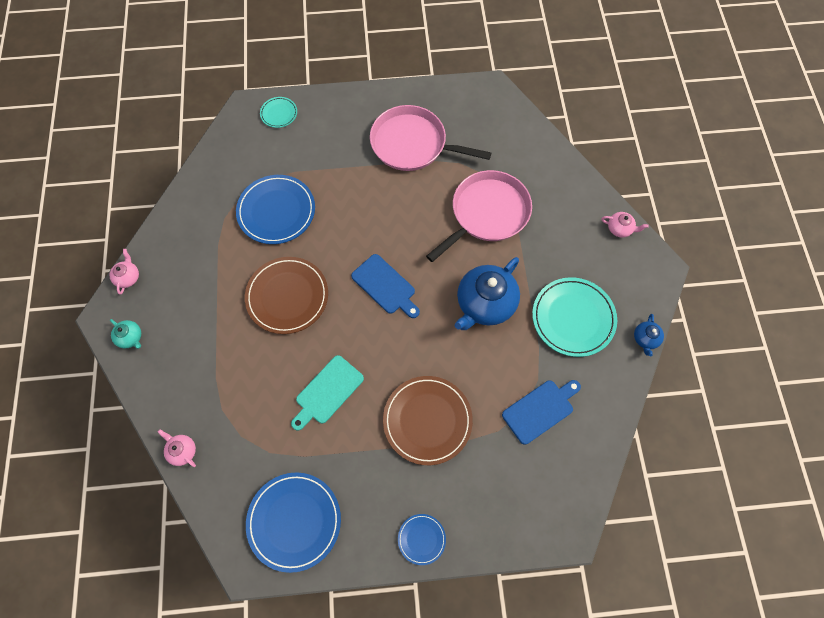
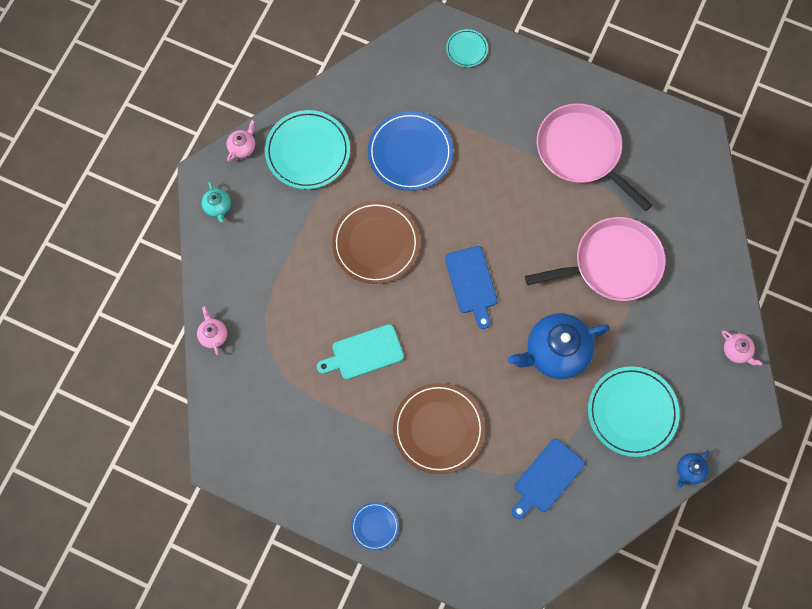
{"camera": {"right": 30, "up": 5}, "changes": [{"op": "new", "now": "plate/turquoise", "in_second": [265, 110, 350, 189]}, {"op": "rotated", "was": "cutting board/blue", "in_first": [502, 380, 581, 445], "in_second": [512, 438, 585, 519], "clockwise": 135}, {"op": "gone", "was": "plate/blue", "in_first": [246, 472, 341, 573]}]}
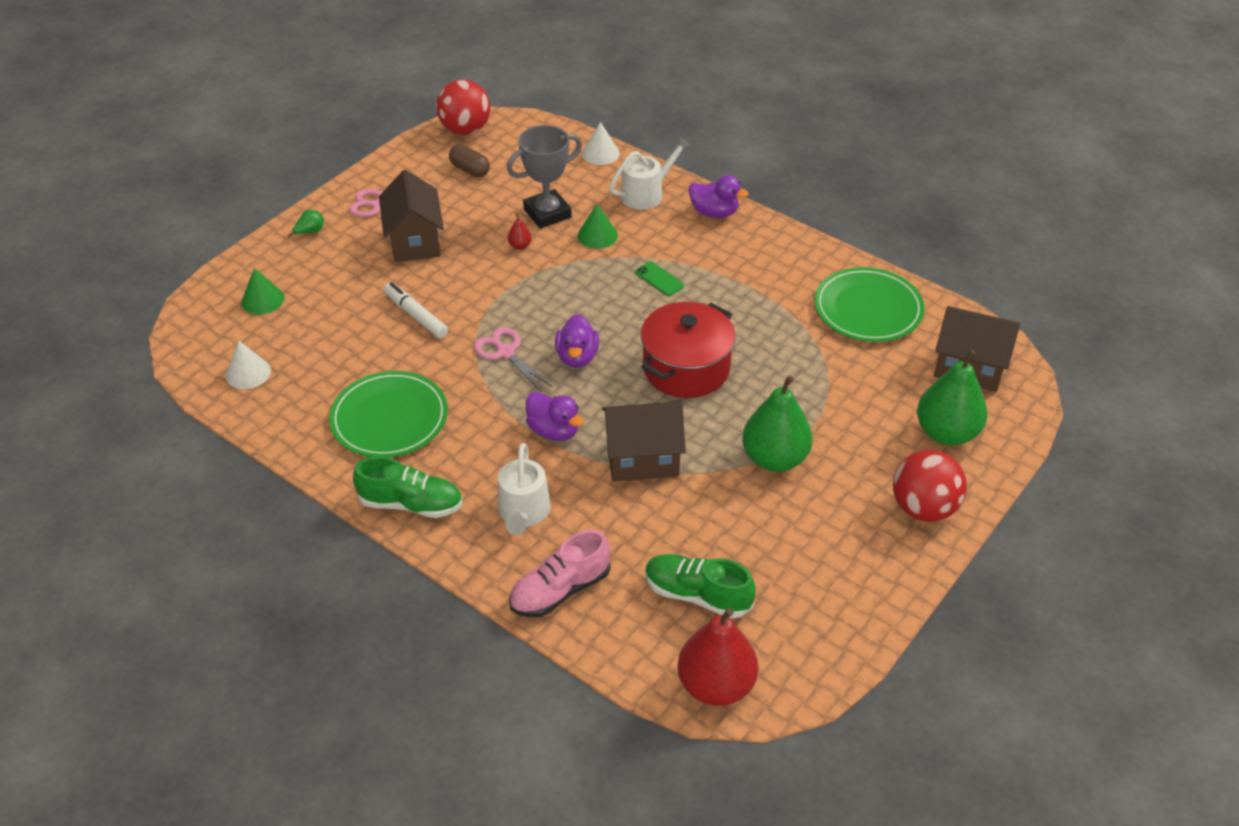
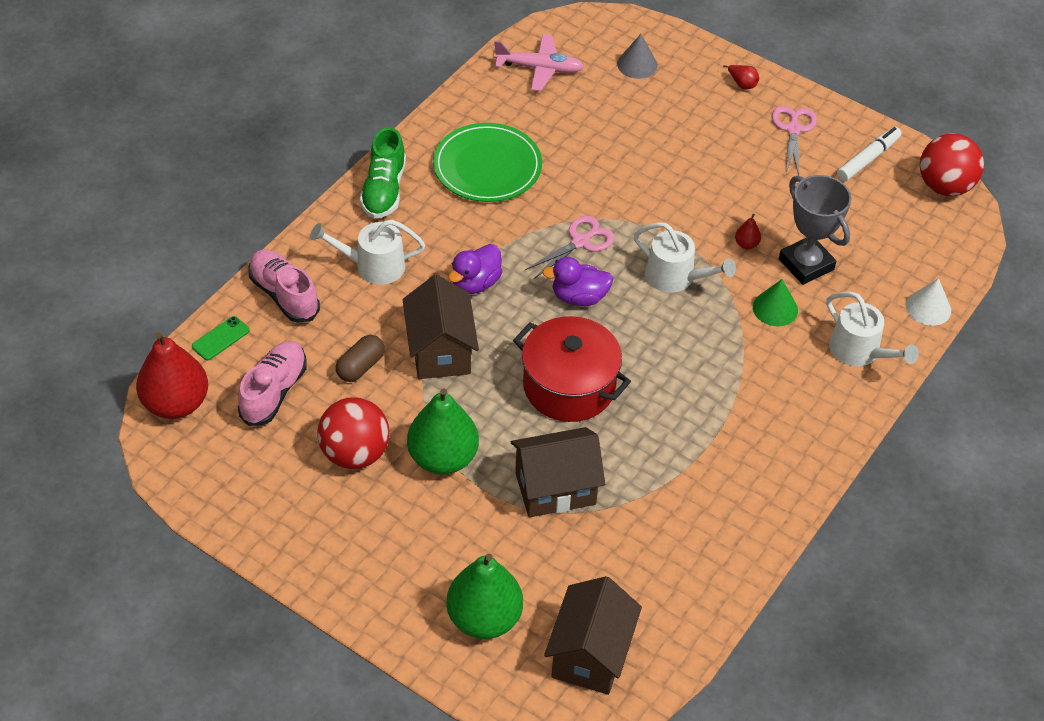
{"camera": {"right": 85, "up": 5}, "changes": [{"op": "shifted", "was": "phone/green", "in_first": [635, 261, 684, 296], "in_second": [192, 316, 250, 360]}, {"op": "repainted", "was": "shoe/green", "now": "shoe/pink", "in_first": [645, 554, 756, 618], "in_second": [238, 341, 307, 426]}, {"op": "shifted", "was": "ball/red", "in_first": [893, 450, 967, 522], "in_second": [317, 397, 390, 469]}, {"op": "shifted", "was": "capsule/brown", "in_first": [449, 144, 490, 177], "in_second": [336, 335, 385, 382]}, {"op": "swapped", "was": "cone/white", "now": "plane/pink", "in_first": [226, 341, 271, 389], "in_second": [494, 34, 584, 91]}, {"op": "shifted", "was": "house/brown", "in_first": [379, 170, 444, 262], "in_second": [511, 427, 605, 517]}, {"op": "repainted", "was": "cone/green", "now": "cone/grey", "in_first": [241, 268, 284, 315], "in_second": [617, 34, 658, 79]}, {"op": "new", "now": "watering can/white", "in_second": [634, 223, 736, 293]}, {"op": "repainted", "was": "pear/green", "now": "pear/red", "in_first": [289, 210, 324, 237], "in_second": [723, 65, 759, 89]}, {"op": "shifted", "was": "marker/white", "in_first": [384, 282, 448, 338], "in_second": [837, 127, 902, 181]}, {"op": "gone", "was": "duck/purple", "in_first": [689, 175, 748, 218]}, {"op": "gone", "was": "plate/green", "in_first": [815, 267, 925, 342]}]}
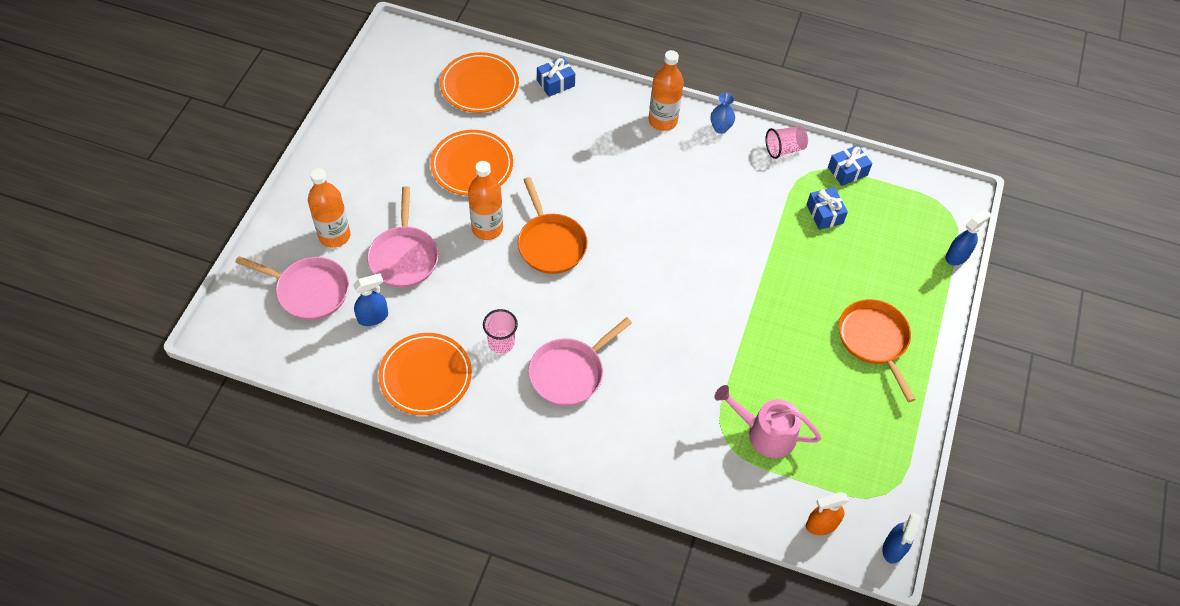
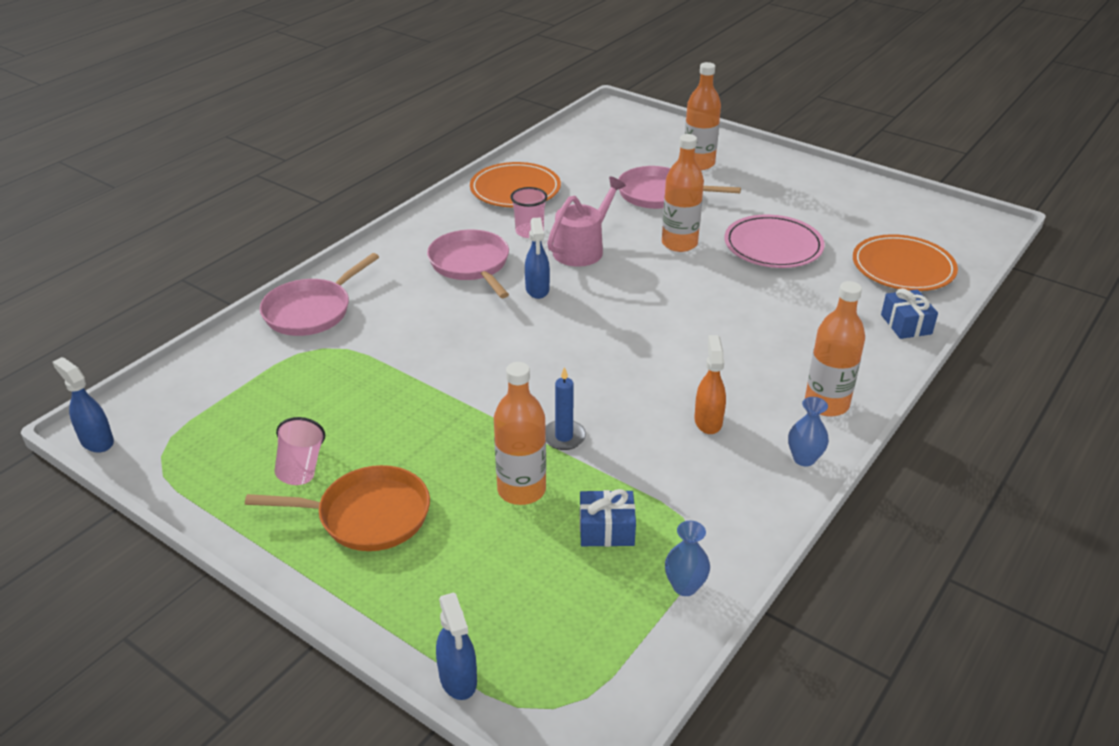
{"camera": {"right": 110, "up": -20}, "changes": [{"op": "shifted", "was": "pan/pink", "in_first": [235, 256, 349, 320], "in_second": [260, 253, 379, 336]}, {"op": "shifted", "was": "cup/pink", "in_first": [765, 126, 808, 159], "in_second": [274, 417, 325, 485]}, {"op": "new", "now": "bottle/orange", "in_second": [494, 362, 546, 505]}, {"op": "shifted", "was": "spray bottle/blue", "in_first": [353, 273, 388, 326], "in_second": [525, 217, 550, 299]}, {"op": "new", "now": "candle/blue", "in_second": [545, 367, 586, 450]}, {"op": "shifted", "was": "watering can/pink", "in_first": [714, 385, 821, 458], "in_second": [547, 176, 626, 267]}, {"op": "swapped", "was": "gift/blue", "now": "vase/blue", "in_first": [828, 145, 872, 186], "in_second": [665, 521, 710, 596]}, {"op": "shifted", "was": "spray bottle/orange", "in_first": [806, 492, 849, 535], "in_second": [695, 335, 726, 434]}, {"op": "repainted", "was": "plate/orange", "now": "plate/pink", "in_first": [430, 130, 513, 196], "in_second": [724, 215, 825, 268]}, {"op": "gone", "was": "pan/orange", "in_first": [518, 177, 588, 274]}]}
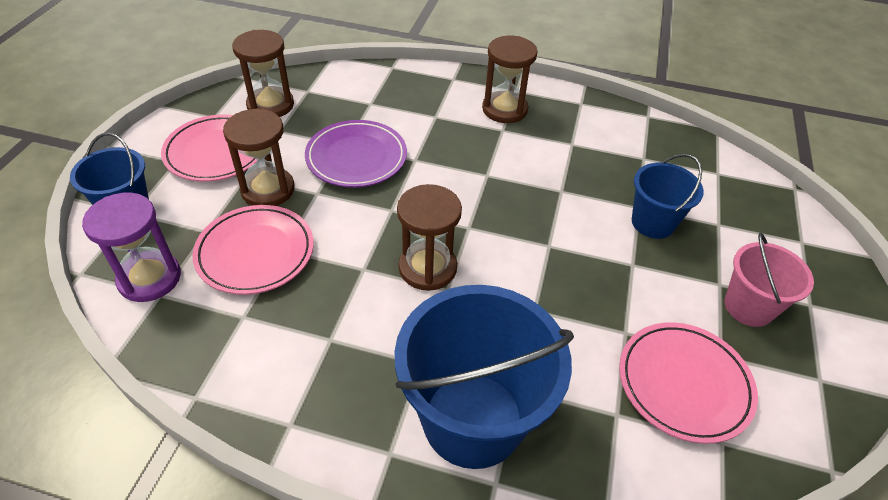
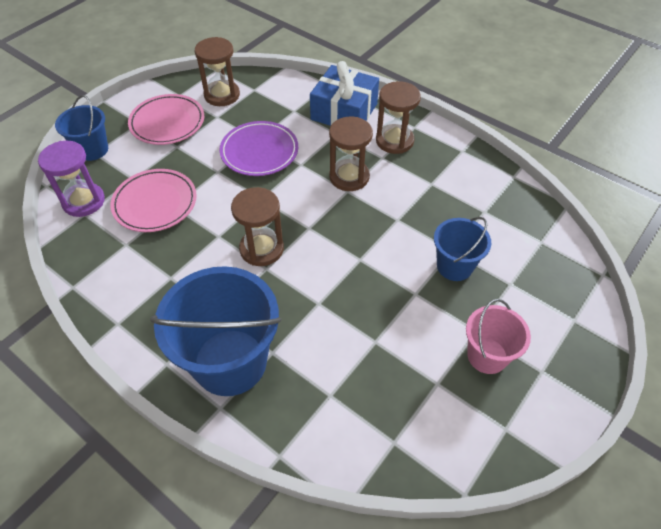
{"camera": {"right": 25, "up": 5}, "changes": [{"op": "new", "now": "gift/blue", "in_second": [310, 61, 379, 126]}, {"op": "shifted", "was": "hourglass/brown", "in_first": [223, 108, 295, 206], "in_second": [329, 117, 373, 191]}, {"op": "gone", "was": "plate/pink", "in_first": [619, 322, 758, 444]}]}
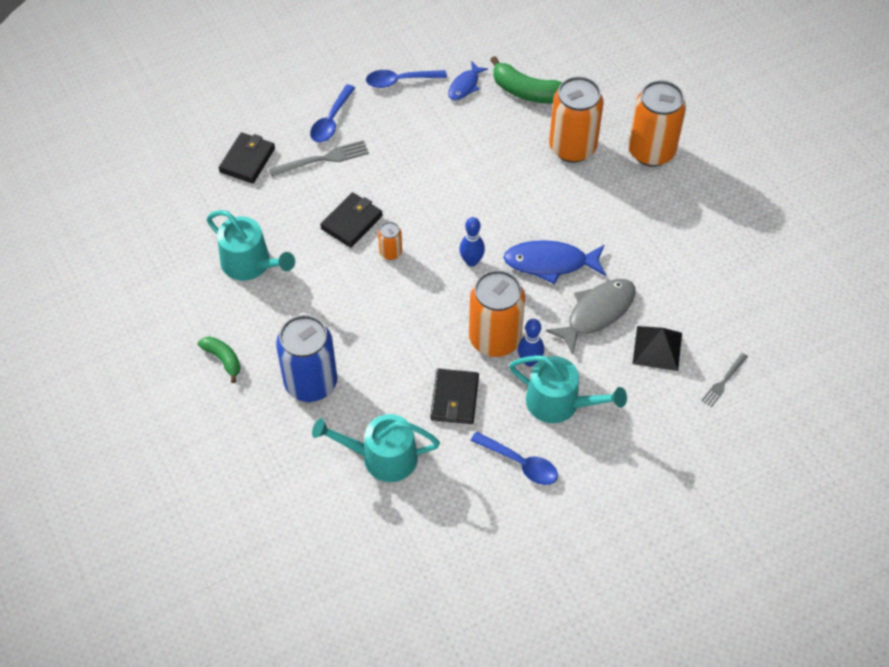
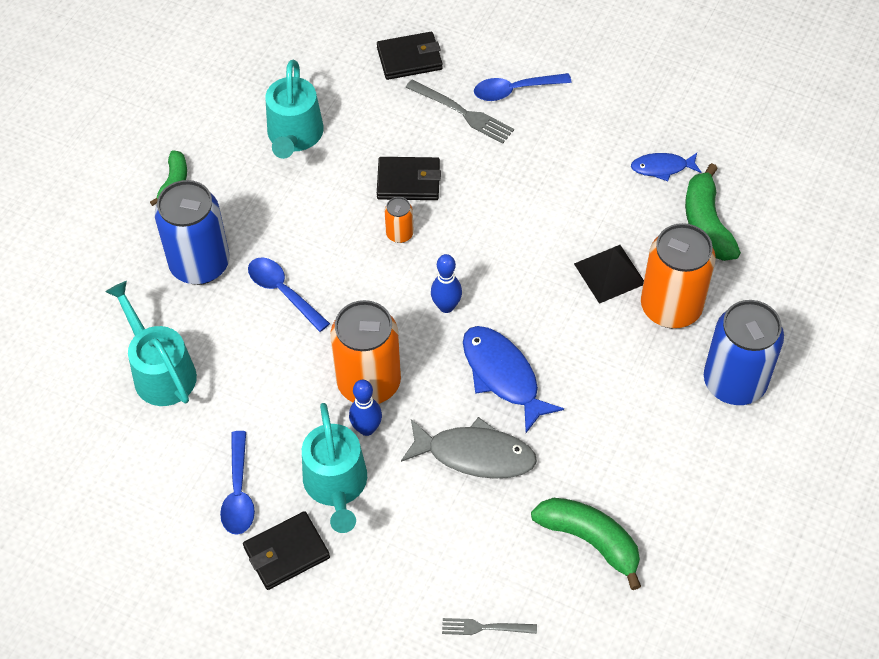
{"camera": {"right": 55, "up": 0}, "changes": [{"op": "shifted", "was": "wallet/black", "in_first": [430, 369, 479, 424], "in_second": [243, 511, 330, 590]}, {"op": "shifted", "was": "spoon/blue", "in_first": [366, 70, 447, 88], "in_second": [248, 257, 330, 332]}, {"op": "new", "now": "banana/green", "in_second": [531, 498, 641, 590]}, {"op": "shifted", "was": "pyramid/black", "in_first": [633, 326, 682, 371], "in_second": [574, 245, 644, 304]}, {"op": "repainted", "was": "can/orange", "now": "can/blue", "in_first": [628, 80, 686, 167], "in_second": [704, 300, 784, 405]}]}
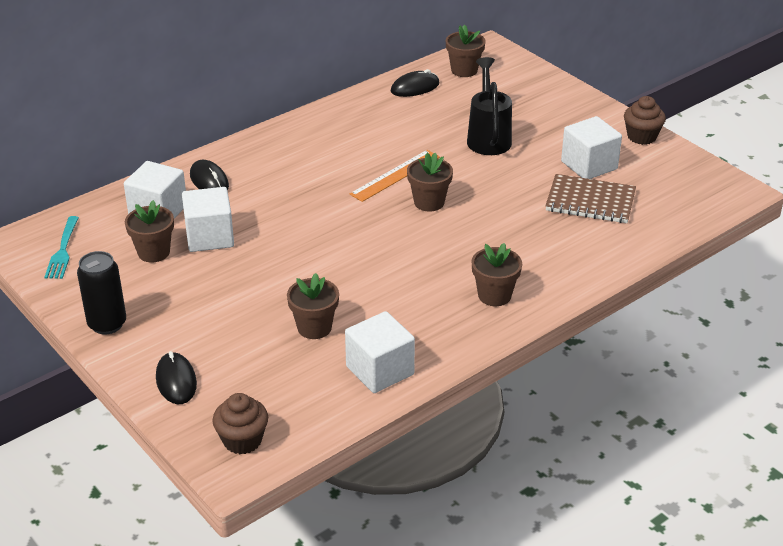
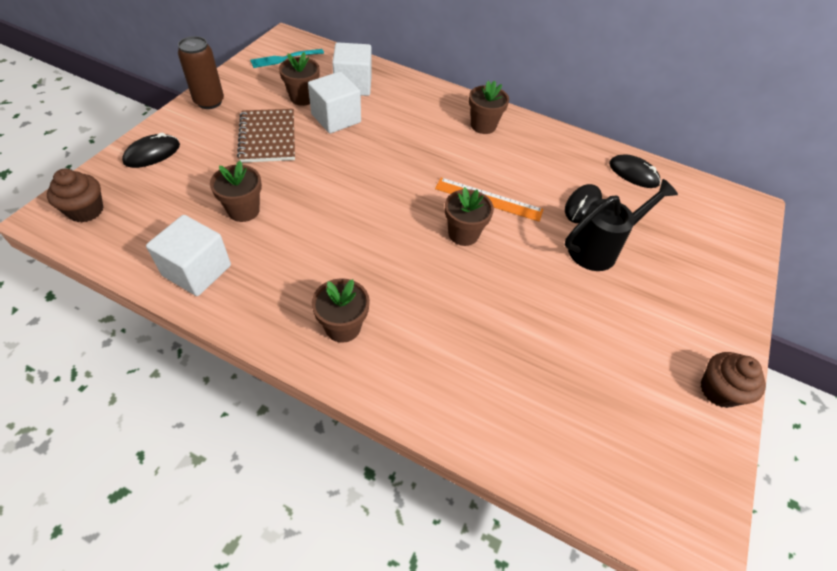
{"camera": {"right": 60, "up": 15}, "changes": [{"op": "repainted", "was": "can/black", "now": "can/brown", "in_first": [77, 251, 126, 335], "in_second": [178, 36, 224, 109]}, {"op": "shifted", "was": "notebook/brown", "in_first": [545, 174, 636, 223], "in_second": [237, 109, 295, 163]}, {"op": "shifted", "was": "flower pot/brown", "in_first": [446, 25, 486, 77], "in_second": [469, 81, 509, 134]}, {"op": "shifted", "was": "mouse/black", "in_first": [190, 160, 229, 190], "in_second": [565, 184, 602, 223]}, {"op": "gone", "was": "cube/white", "in_first": [561, 116, 622, 179]}]}
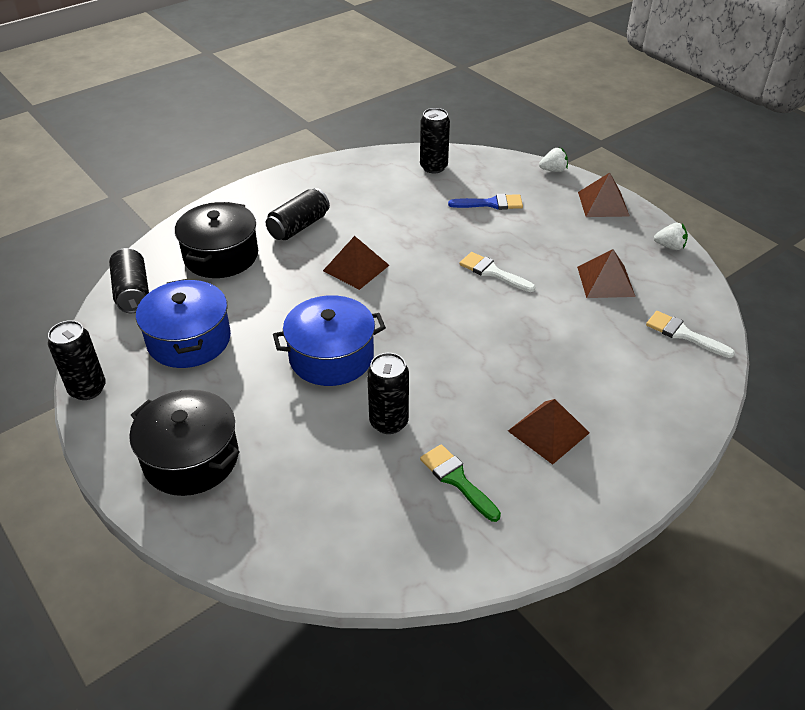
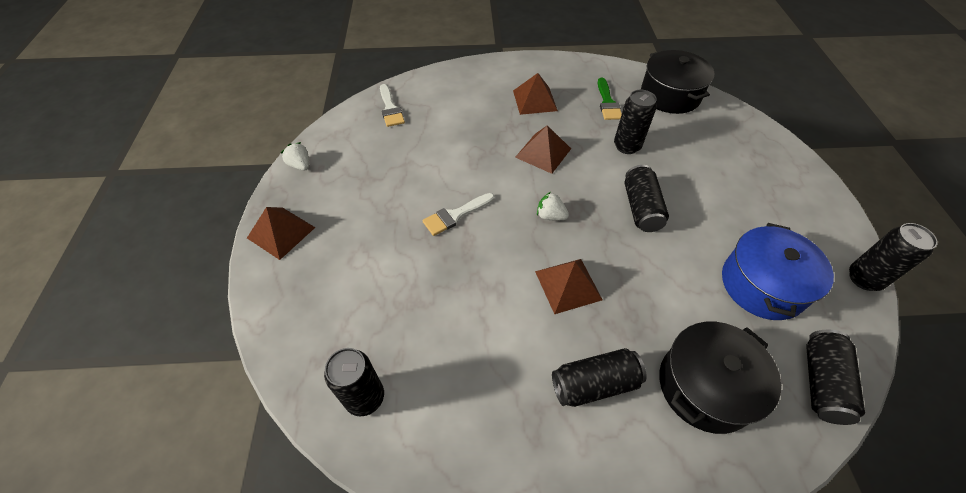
{"camera": {"right": -145, "up": 10}, "changes": [{"op": "rotated", "was": "brush/white", "in_first": [460, 252, 535, 292], "in_second": [423, 193, 494, 236], "clockwise": 75}, {"op": "shifted", "was": "pyramid/brown", "in_first": [577, 249, 635, 298], "in_second": [515, 126, 571, 174]}, {"op": "shifted", "was": "strawberry/white", "in_first": [539, 148, 568, 172], "in_second": [537, 192, 569, 220]}, {"op": "swapped", "was": "pot/blue", "now": "can/black", "in_first": [273, 295, 386, 386], "in_second": [625, 165, 669, 232]}, {"op": "shifted", "was": "pot/black", "in_first": [129, 389, 240, 496], "in_second": [641, 50, 714, 114]}, {"op": "gone", "was": "brush/blue", "in_first": [448, 194, 523, 210]}]}
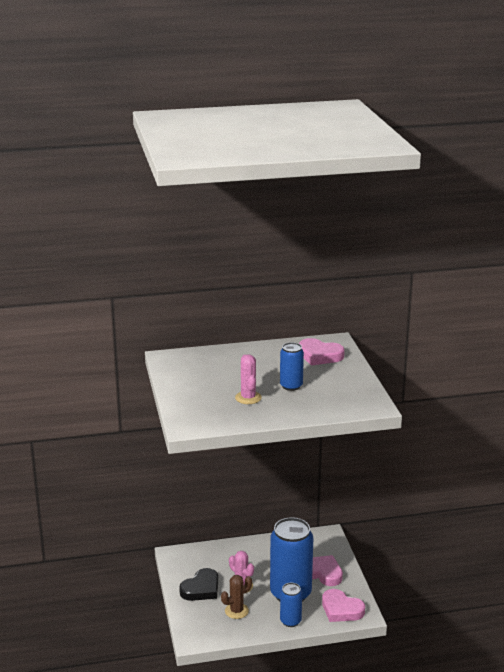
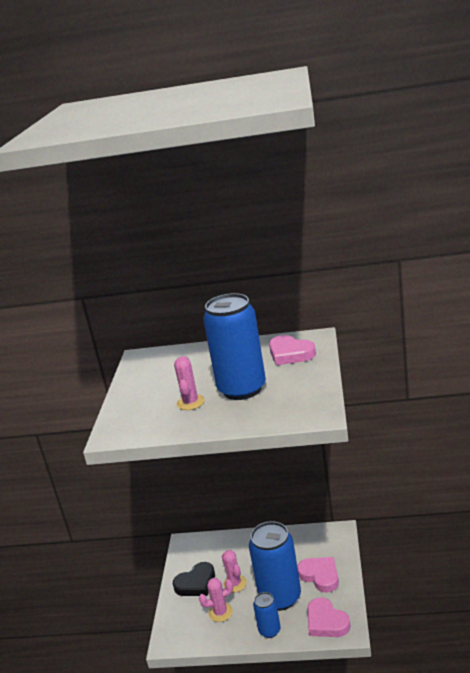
{"camera": {"right": 20, "up": 0}, "changes": [{"op": "repainted", "was": "cactus/brown", "now": "cactus/pink", "in_first": [221, 575, 252, 619], "in_second": [199, 578, 233, 622]}, {"op": "scaled", "was": "can/blue", "in_first": [280, 342, 304, 391], "in_second": [203, 293, 266, 400], "ratio": 2.0}]}
